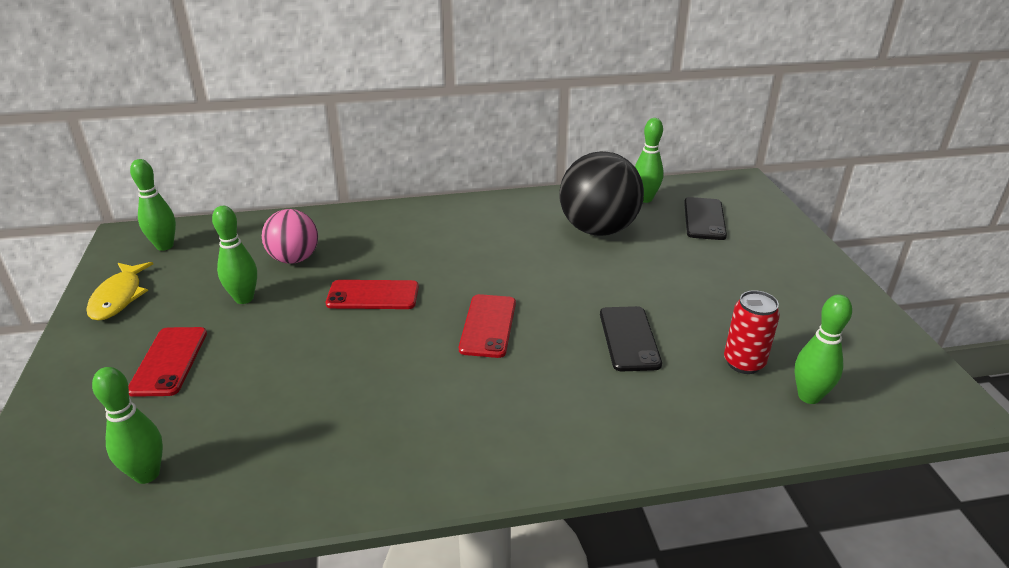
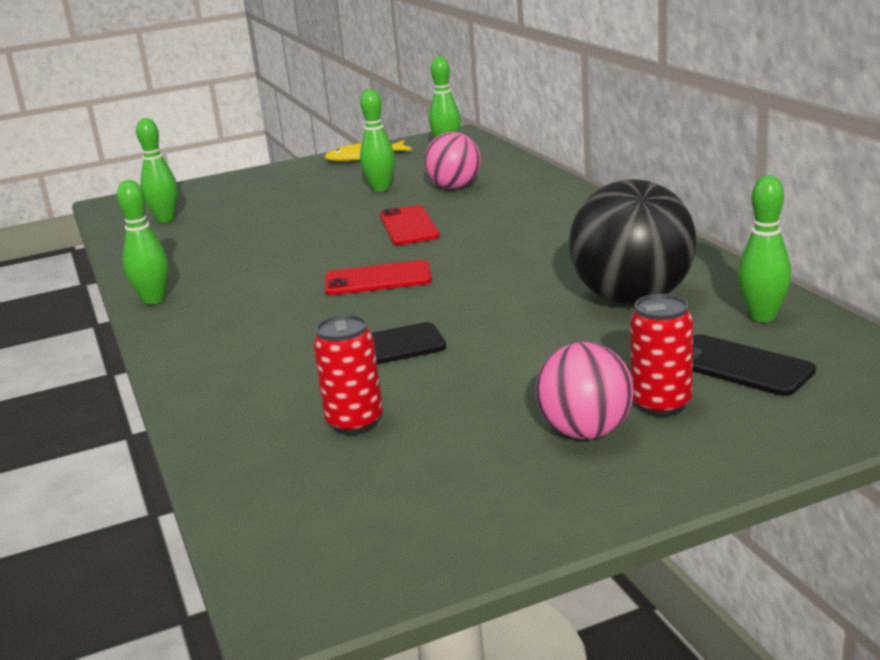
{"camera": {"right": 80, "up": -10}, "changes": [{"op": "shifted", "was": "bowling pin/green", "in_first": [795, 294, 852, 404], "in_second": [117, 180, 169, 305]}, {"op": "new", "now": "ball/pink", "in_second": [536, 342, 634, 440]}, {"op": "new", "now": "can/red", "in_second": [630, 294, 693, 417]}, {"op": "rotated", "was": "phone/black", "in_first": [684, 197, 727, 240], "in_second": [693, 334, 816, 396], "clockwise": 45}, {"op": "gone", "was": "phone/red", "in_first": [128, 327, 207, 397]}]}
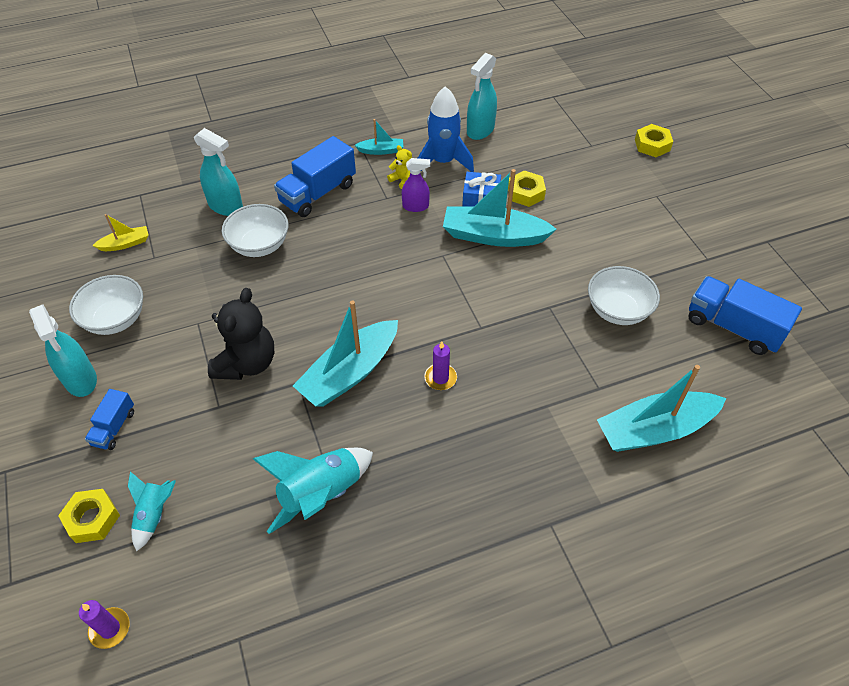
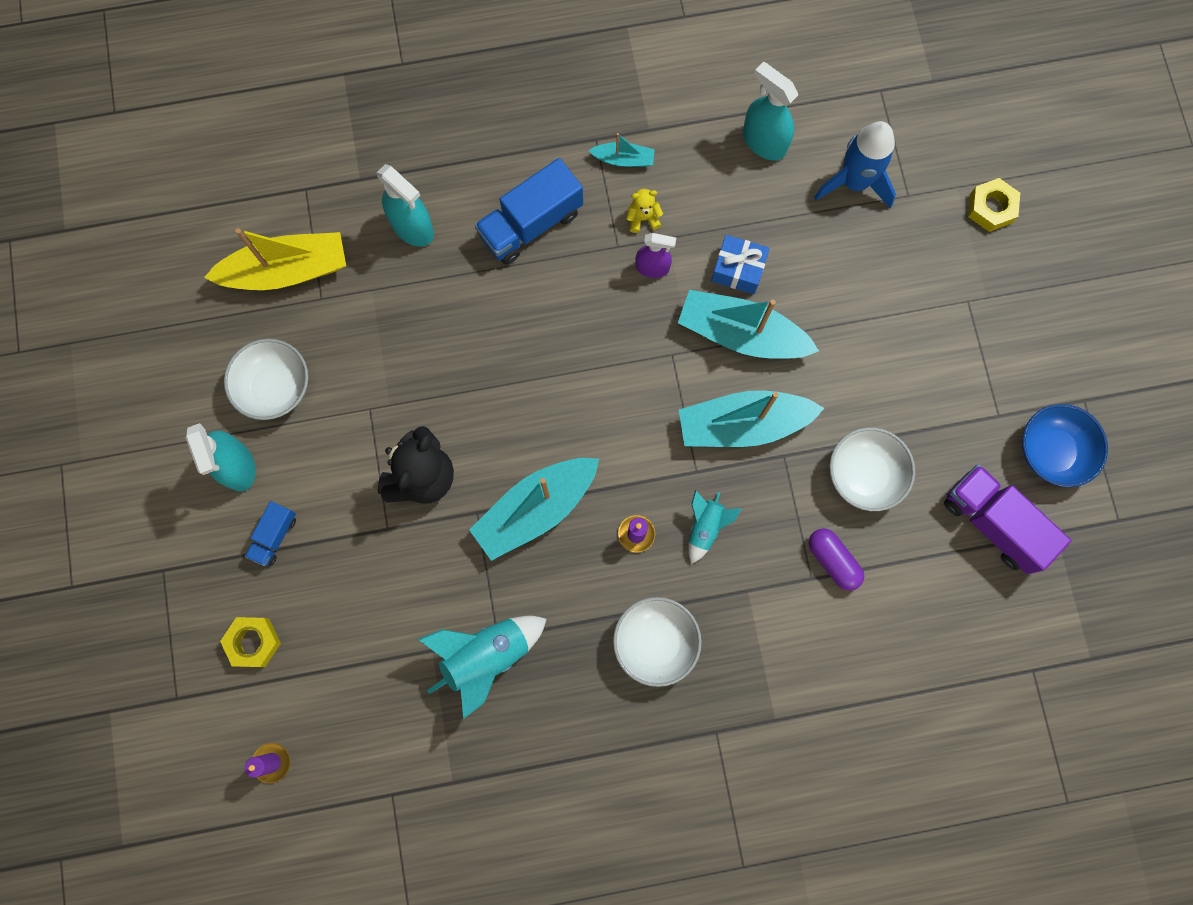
{"camera": {"right": 10, "up": 25}, "changes": [{"op": "scaled", "was": "boat/yellow", "in_first": [92, 214, 149, 251], "in_second": [204, 228, 346, 290], "ratio": 2.06}, {"op": "shifted", "was": "bowl/white", "in_first": [222, 204, 289, 257], "in_second": [613, 597, 702, 687]}, {"op": "rotated", "was": "teddy bear/yellow", "in_first": [387, 145, 412, 189], "in_second": [626, 189, 663, 233], "clockwise": -60}, {"op": "shifted", "was": "boat/turquoise", "in_first": [597, 365, 726, 452], "in_second": [679, 390, 824, 447]}, {"op": "shifted", "was": "rocket/turquoise", "in_first": [128, 471, 176, 551], "in_second": [688, 490, 742, 564]}, {"op": "rotated", "was": "spray bottle/turquoise", "in_first": [467, 53, 497, 140], "in_second": [743, 62, 798, 161], "clockwise": 90}, {"op": "new", "now": "capsule/purple", "in_second": [809, 528, 864, 591]}, {"op": "shifted", "was": "rocket/blue", "in_first": [418, 86, 474, 172], "in_second": [814, 121, 896, 208]}, {"op": "repainted", "was": "truck/blue", "now": "truck/purple", "in_first": [688, 276, 802, 355], "in_second": [944, 464, 1071, 574]}, {"op": "new", "now": "bowl/blue", "in_second": [1022, 404, 1108, 487]}, {"op": "gone", "was": "nut/yellow", "in_first": [508, 170, 546, 207]}]}
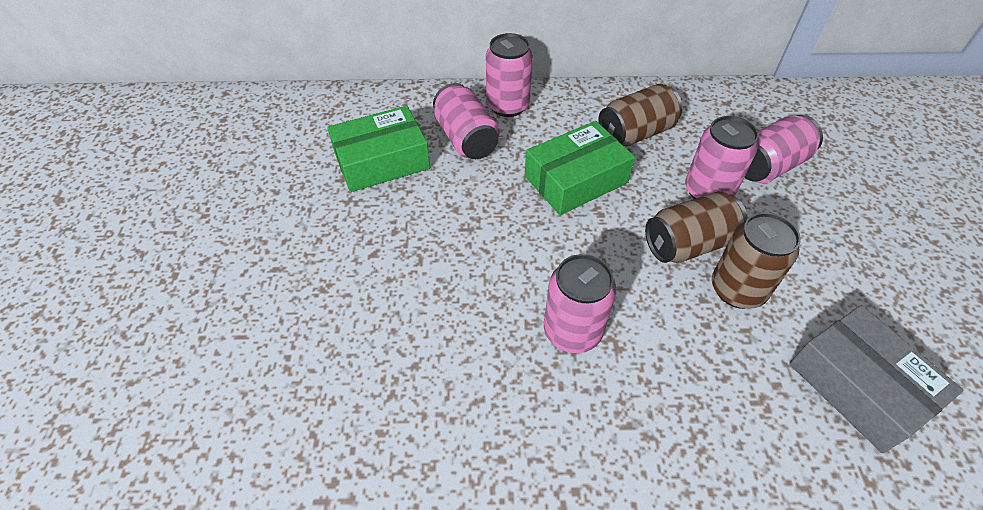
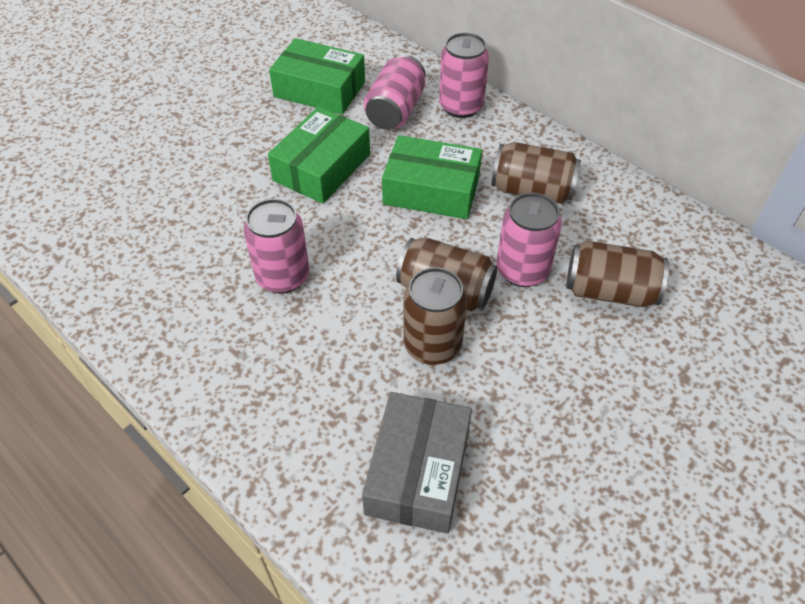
{"camera": {"right": 45, "up": 0}, "changes": [{"op": "new", "now": "box/green", "in_second": [268, 107, 370, 204]}, {"op": "repainted", "was": "can/pink", "now": "can/brown", "in_first": [744, 115, 823, 183], "in_second": [566, 240, 669, 307]}]}
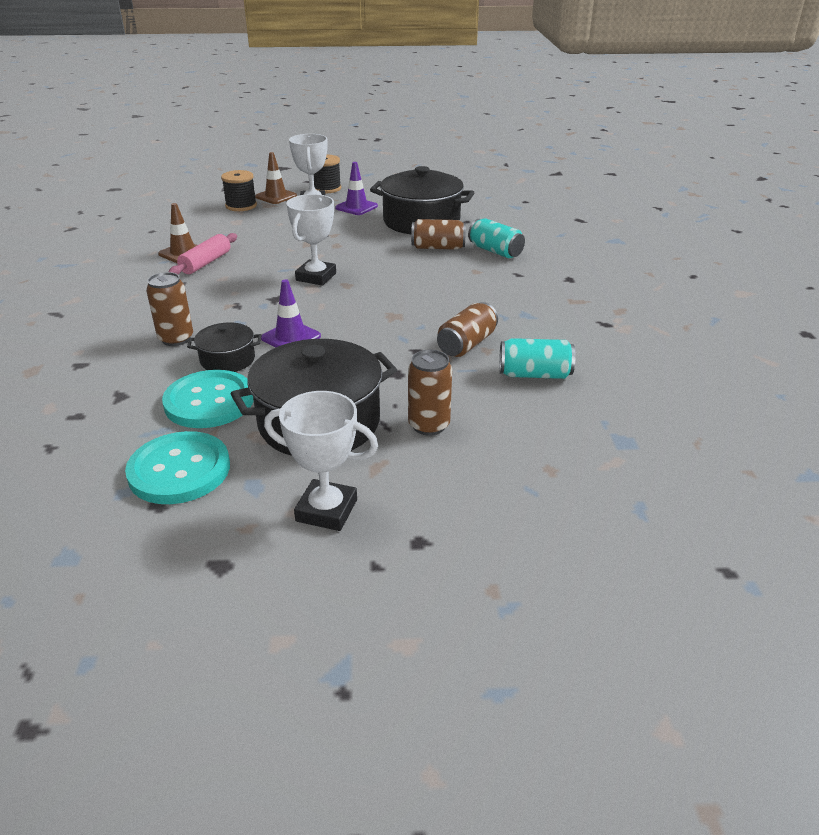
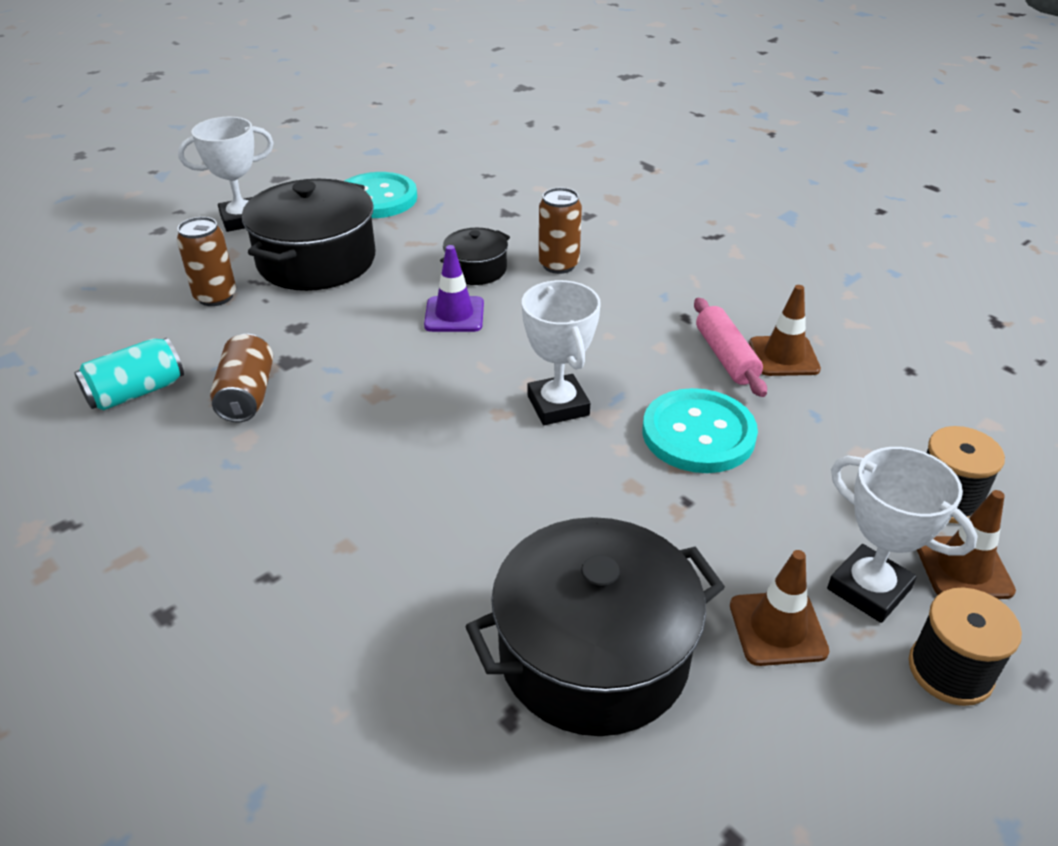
{"camera": {"right": 140, "up": 5}, "changes": [{"op": "shifted", "was": "button/turquoise", "in_first": [162, 370, 254, 428], "in_second": [642, 388, 758, 473]}, {"op": "repainted", "was": "traffic cone/purple", "now": "traffic cone/brown", "in_first": [335, 162, 378, 215], "in_second": [730, 550, 830, 666]}, {"op": "gone", "was": "can/brown", "in_first": [411, 219, 466, 250]}, {"op": "gone", "was": "can/turquoise", "in_first": [468, 218, 525, 259]}]}
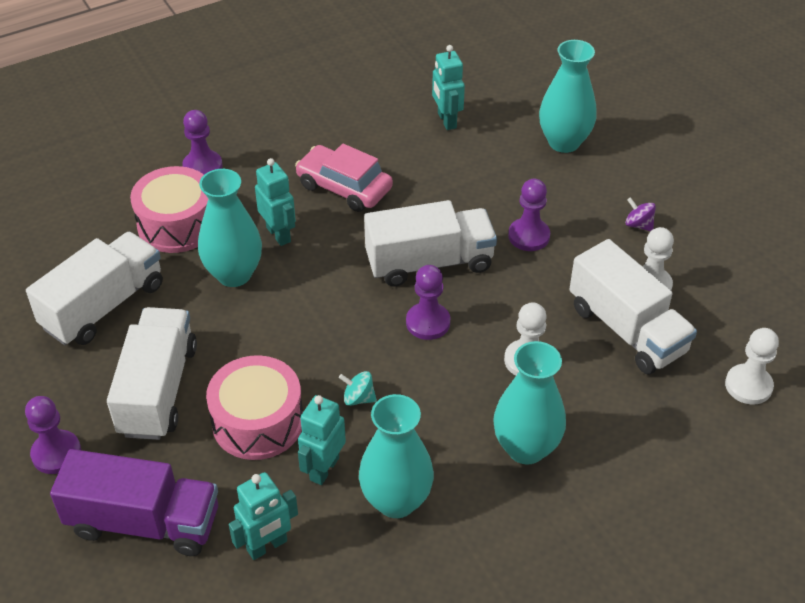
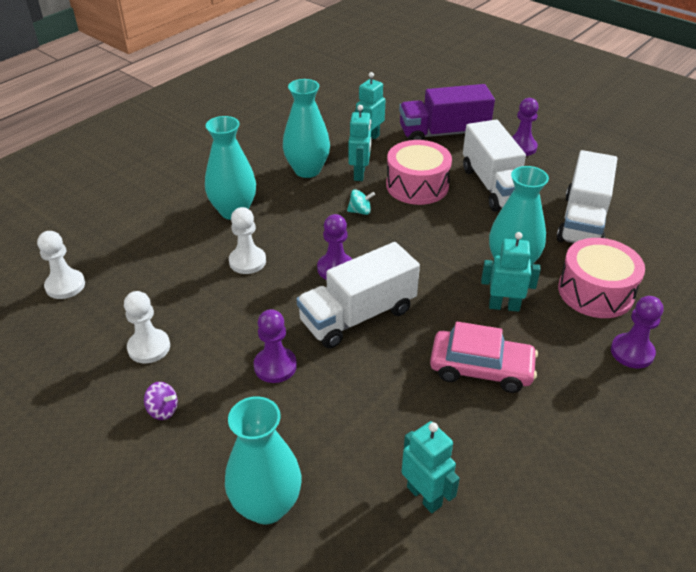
{"camera": {"right": 160, "up": -5}, "changes": [{"op": "rotated", "was": "robot/turquoise", "in_first": [255, 158, 296, 246], "in_second": [481, 232, 541, 312], "clockwise": 150}, {"op": "gone", "was": "truck/white", "in_first": [569, 239, 697, 374]}]}
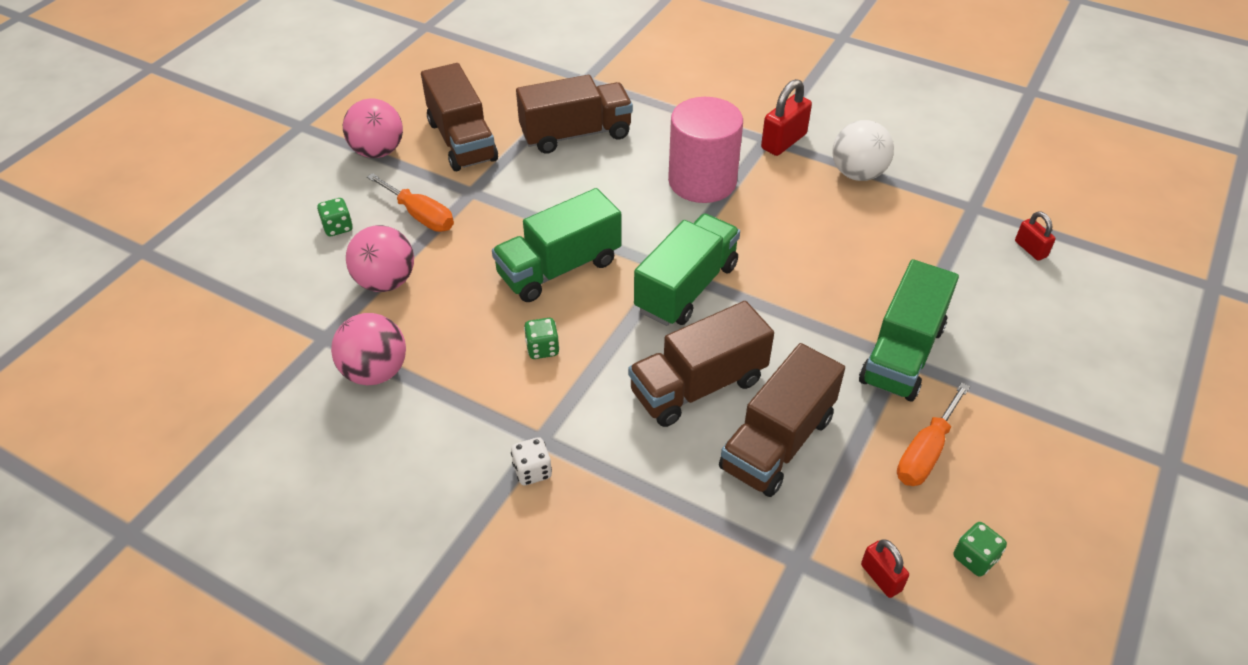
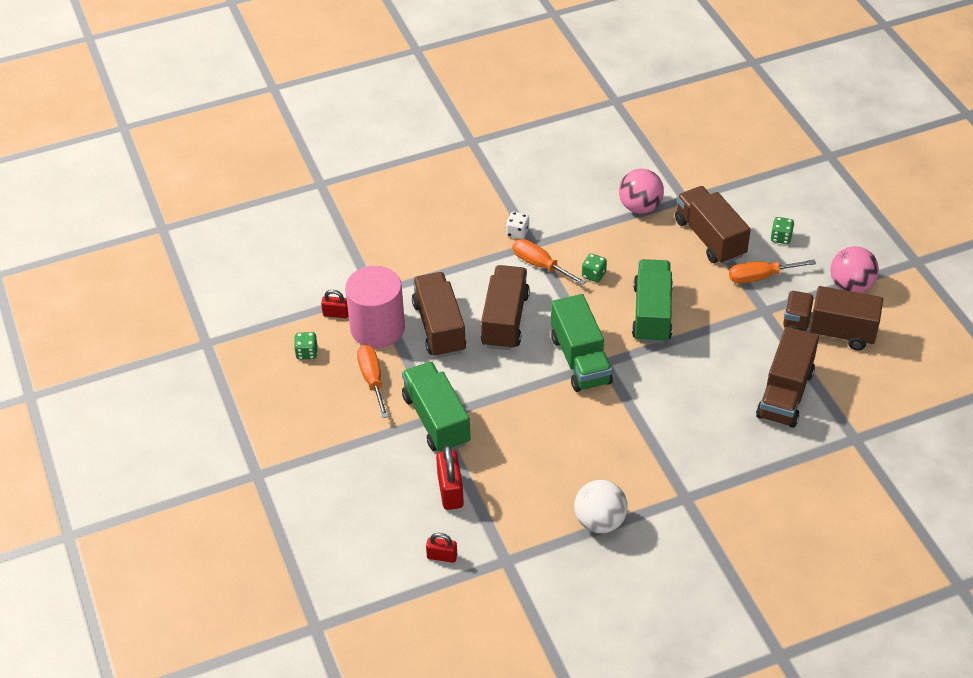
{"camera": {"right": 130, "up": 0}, "changes": [{"op": "shifted", "was": "cylinder/pink", "in_first": [668, 97, 743, 203], "in_second": [345, 266, 405, 348]}, {"op": "shifted", "was": "padlock/red", "in_first": [761, 79, 812, 156], "in_second": [436, 445, 464, 510]}, {"op": "new", "now": "screwdriver/orange", "in_second": [512, 239, 586, 285]}, {"op": "swapped", "was": "ball/pink", "now": "truck/brown", "in_first": [346, 225, 414, 292], "in_second": [675, 186, 751, 264]}]}
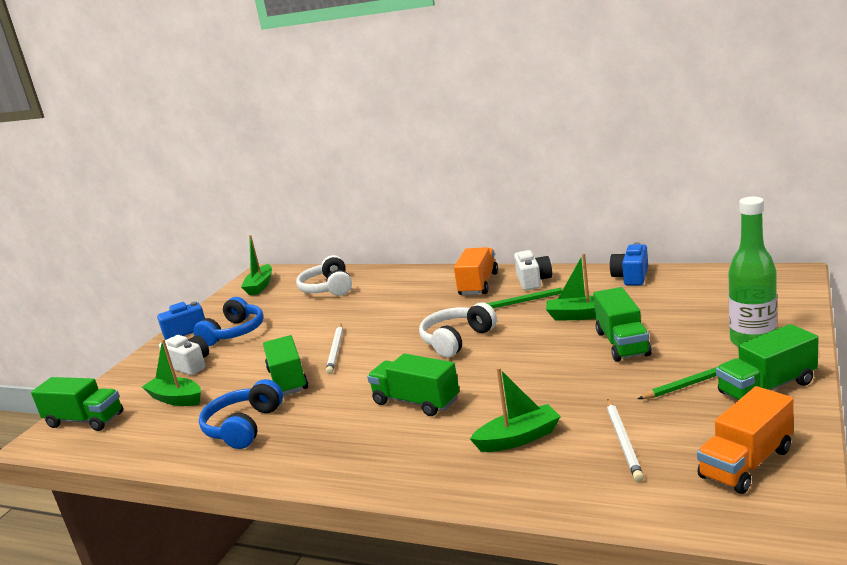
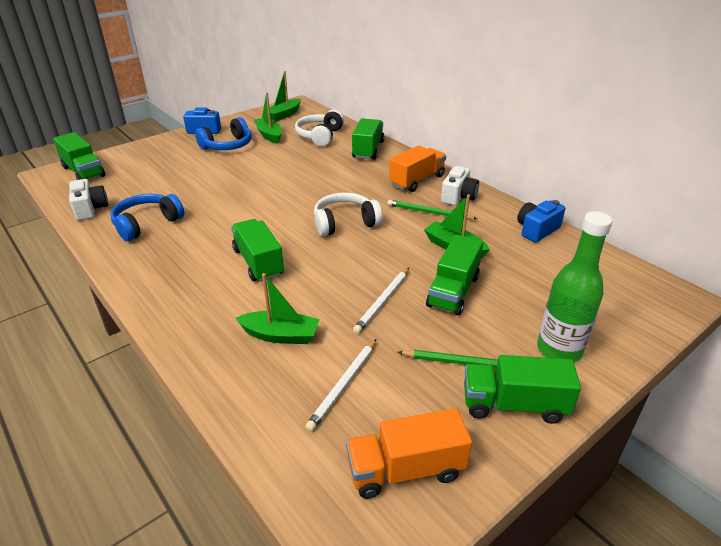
{"camera": {"right": 25, "up": 15}, "changes": [{"op": "shifted", "was": "camera/white", "in_first": [159, 335, 209, 375], "in_second": [69, 179, 108, 221]}, {"op": "shifted", "was": "boat/green", "in_first": [142, 339, 201, 406], "in_second": [254, 92, 282, 144]}, {"op": "shifted", "was": "truck/green", "in_first": [263, 335, 308, 396], "in_second": [352, 118, 385, 159]}, {"op": "shifted", "was": "pencil/white", "in_first": [326, 324, 343, 374], "in_second": [353, 268, 409, 334]}]}
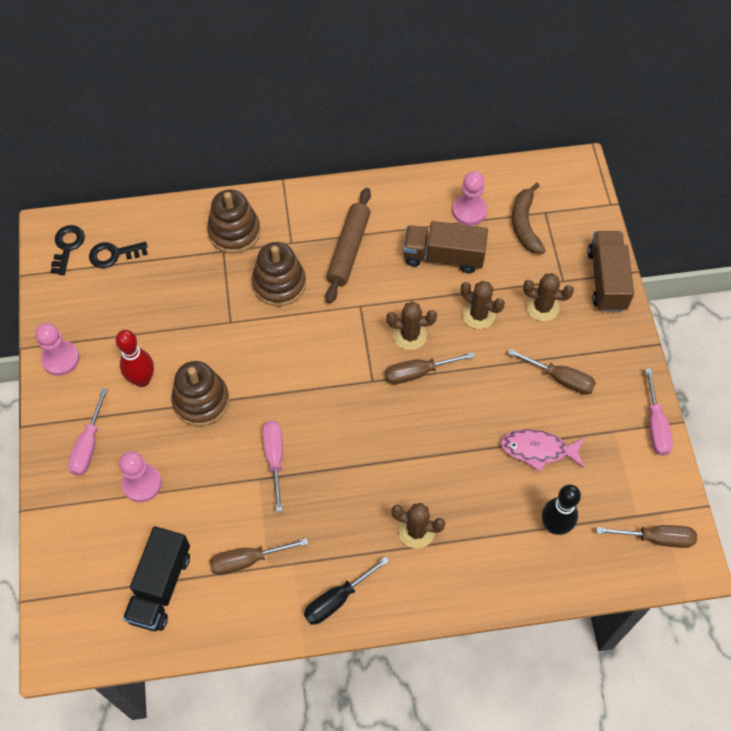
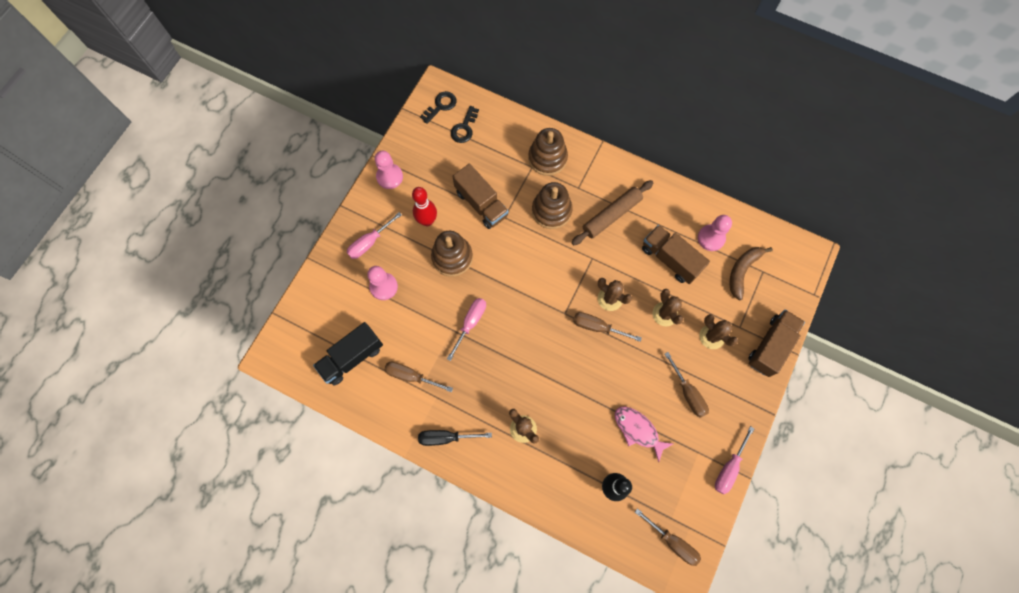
{"camera": {"right": 35, "up": 10}, "changes": [{"op": "rotated", "was": "key/black", "in_first": [89, 242, 148, 268], "in_second": [451, 106, 479, 143], "clockwise": -90}, {"op": "new", "now": "truck/brown", "in_second": [452, 163, 509, 229]}]}
